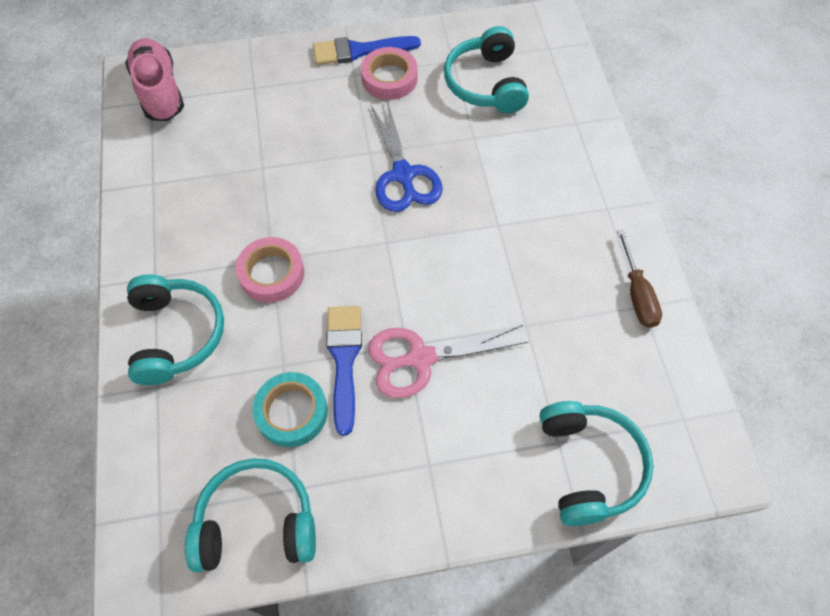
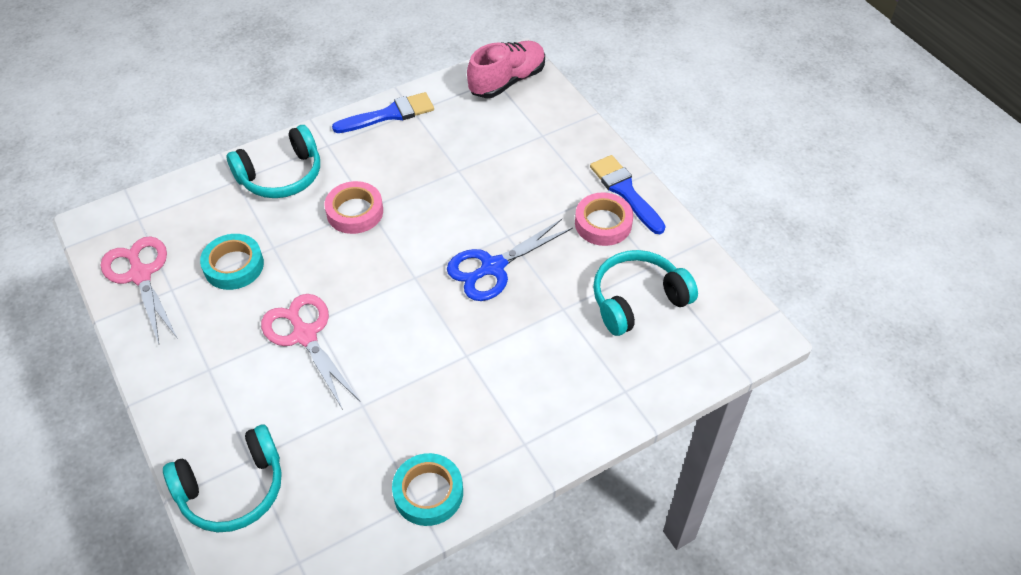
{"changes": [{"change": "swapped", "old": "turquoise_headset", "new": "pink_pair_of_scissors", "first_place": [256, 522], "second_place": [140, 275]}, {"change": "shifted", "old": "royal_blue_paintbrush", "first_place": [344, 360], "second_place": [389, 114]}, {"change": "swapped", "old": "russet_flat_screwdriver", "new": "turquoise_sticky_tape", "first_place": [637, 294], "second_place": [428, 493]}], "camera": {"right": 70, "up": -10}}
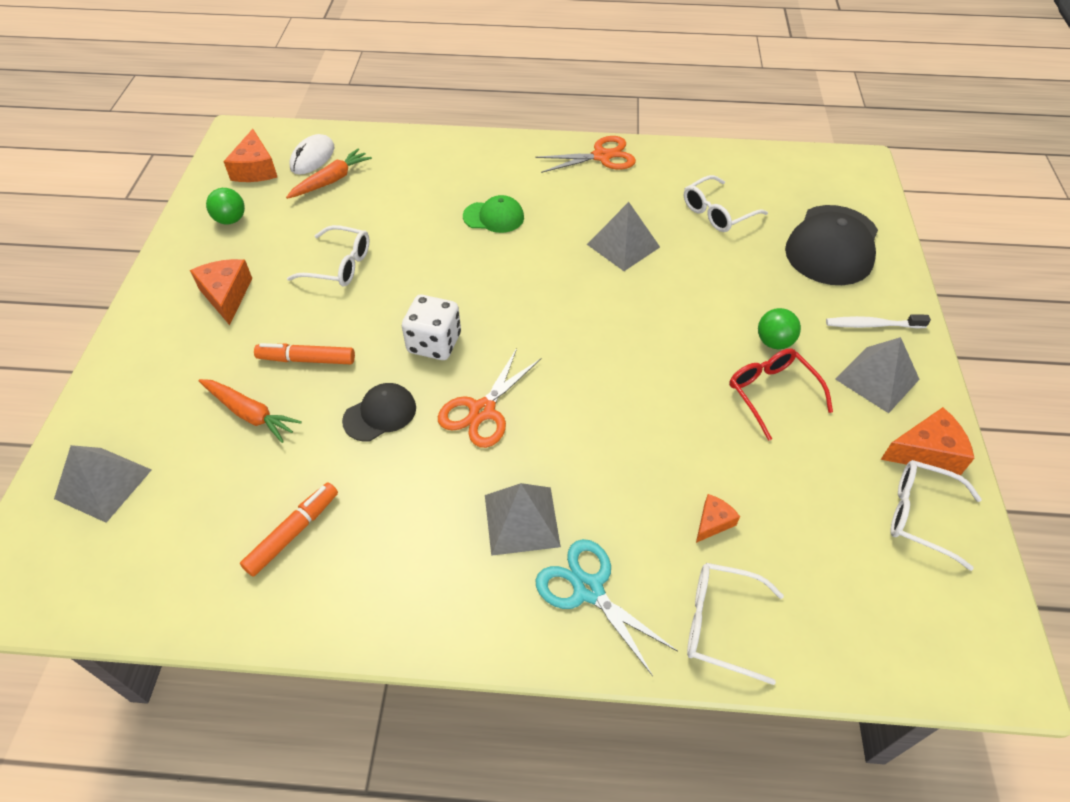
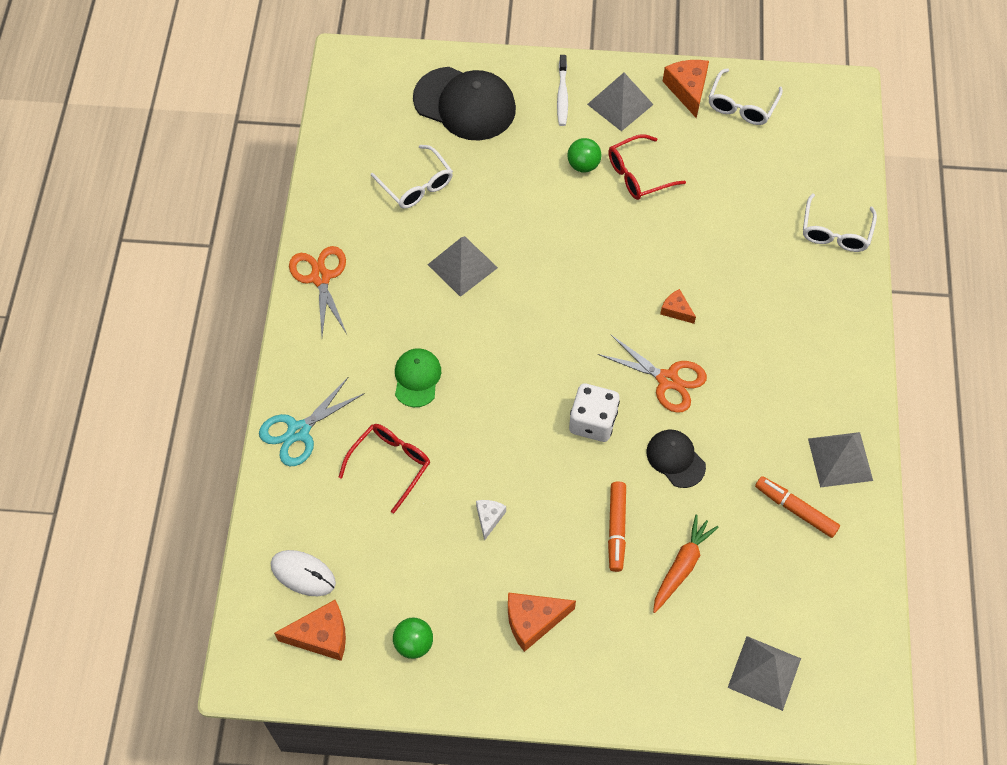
{"changes": [{"change": "gone", "old": "bright_orange_root_vegetable", "first_place": [331, 180]}, {"change": "swapped", "old": "snow-white_eyeglasses", "new": "snow-white_cheese_wedge", "first_place": [339, 265], "second_place": [489, 518]}, {"change": "shifted", "old": "ash-grey_solid_pyramid", "first_place": [521, 520], "second_place": [840, 459]}, {"change": "shifted", "old": "turquoise_pair_of_scissors", "first_place": [588, 589], "second_place": [298, 431]}, {"change": "shifted", "old": "bright_orange_cheese_wedge", "first_place": [713, 522], "second_place": [676, 310]}, {"change": "new", "new": "red_eyeglasses", "second_place": [390, 464]}], "camera": {"right": -90, "up": 10}}
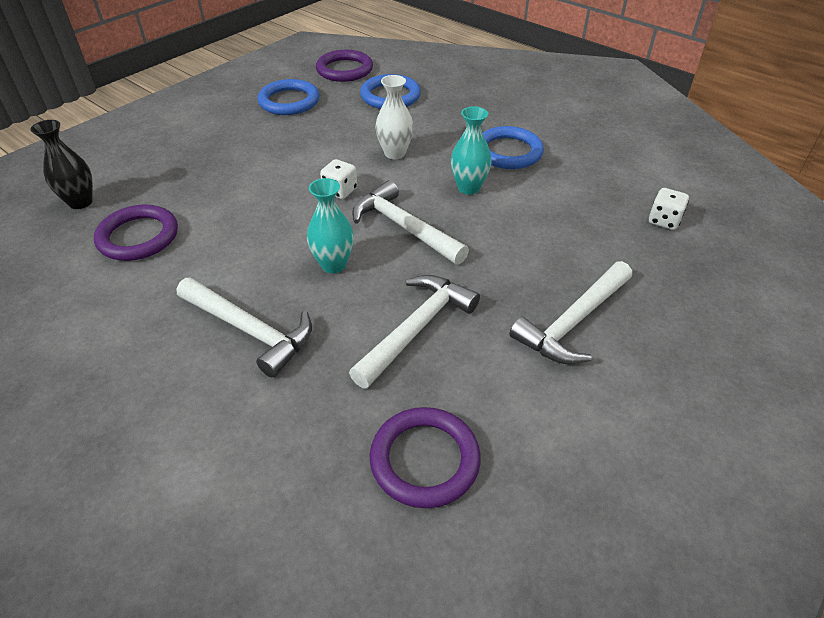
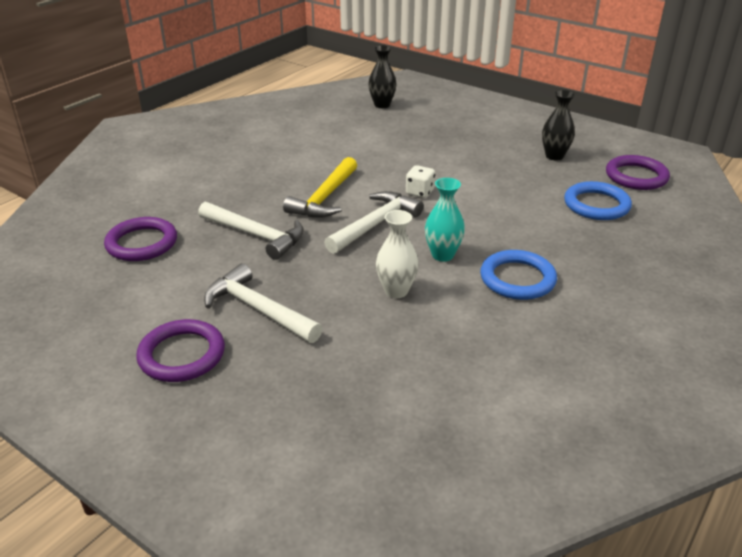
{"changes": [{"change": "shifted", "old": "purple_torus", "first_place": [138, 237], "second_place": [182, 355]}, {"change": "gone", "old": "snow-white_claw_hammer", "first_place": [249, 330]}, {"change": "swapped", "old": "royal_blue_torus", "new": "ebony_tall_vase", "first_place": [289, 101], "second_place": [554, 156]}, {"change": "swapped", "old": "turquoise_tall_vase", "new": "bright_yellow_claw_hammer", "first_place": [333, 264], "second_place": [325, 198]}, {"change": "shifted", "old": "snow-white_tall_vase", "first_place": [395, 153], "second_place": [396, 291]}, {"change": "gone", "old": "snow-white_dice", "first_place": [664, 220]}], "camera": {"right": 85, "up": -10}}
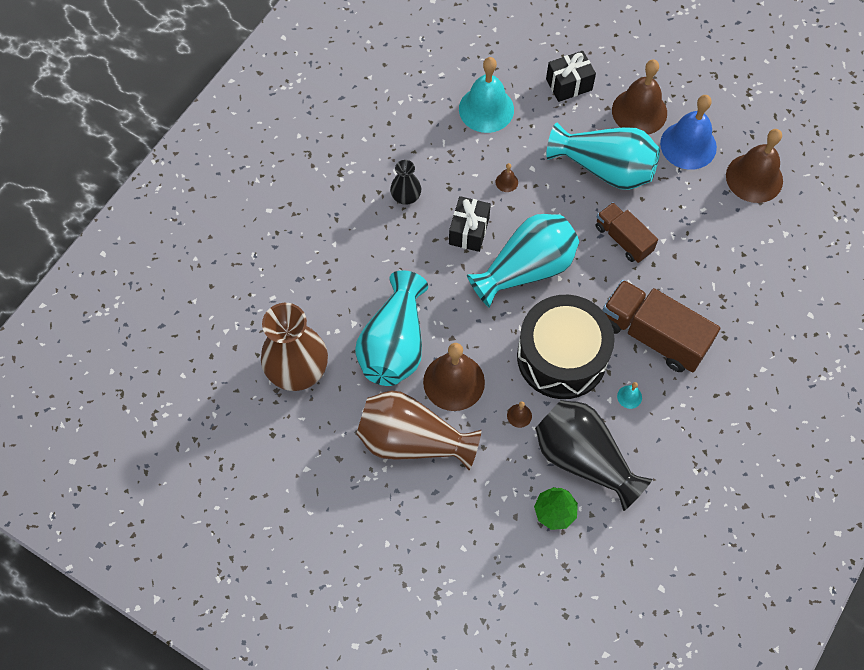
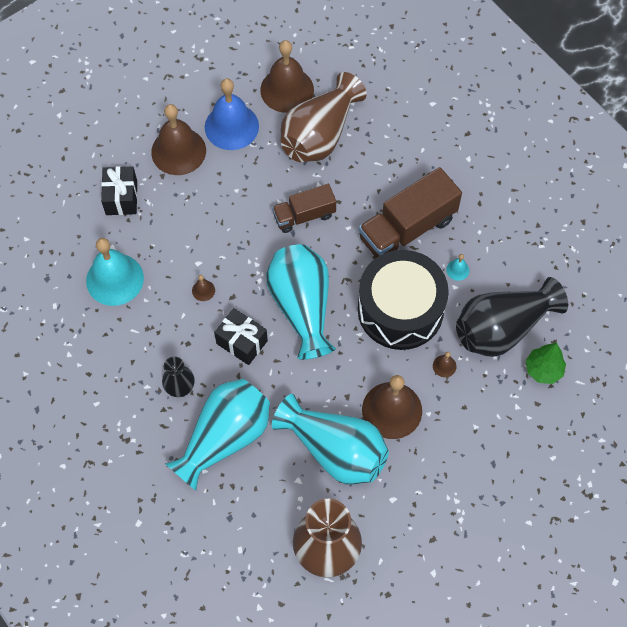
{"changes": [{"change": "shifted", "old": "russet_tall_vase", "first_place": [412, 440], "second_place": [320, 135]}, {"change": "shifted", "old": "turquoise_tall_vase", "first_place": [605, 168], "second_place": [225, 437]}], "camera": {"right": -70, "up": 0}}
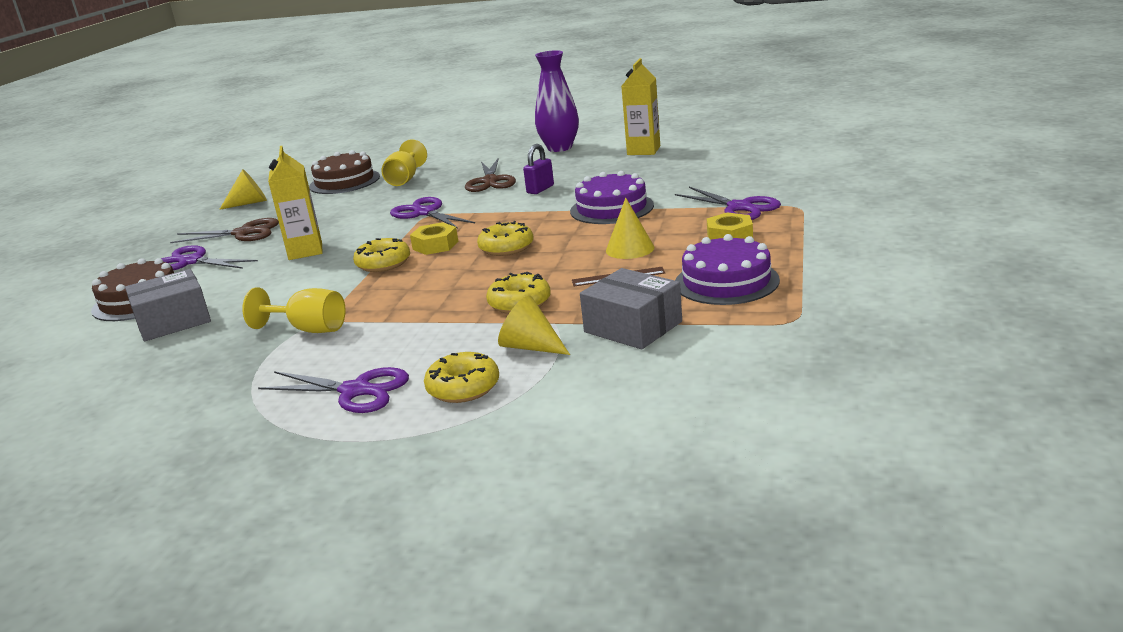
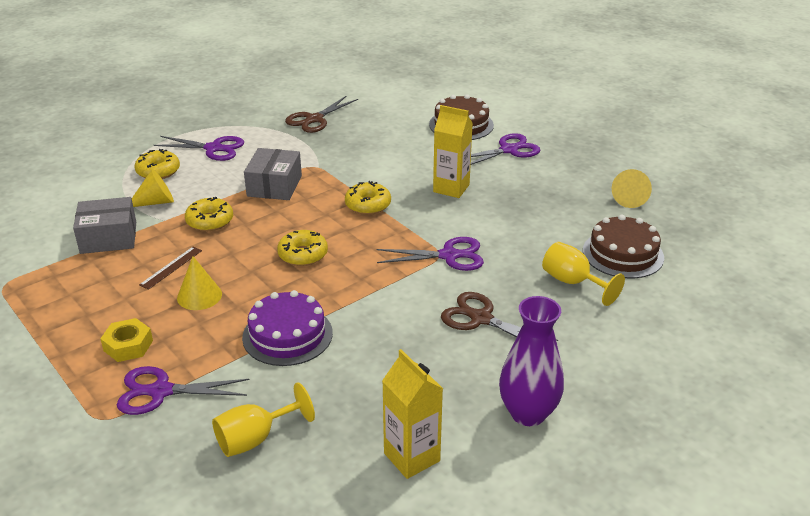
{"changes": [{"change": "shifted", "old": "ash-grey_package", "first_place": [173, 321], "second_place": [274, 186]}, {"change": "shifted", "old": "russet_pair_of_scissors", "first_place": [243, 233], "second_place": [314, 119]}, {"change": "shifted", "old": "bright_yellow_goblet", "first_place": [309, 329], "second_place": [255, 439]}, {"change": "rotated", "old": "purple_pair_of_scissors", "first_place": [355, 391], "second_place": [213, 148], "degrees": -135}, {"change": "gone", "old": "bright_yellow_nut", "first_place": [435, 245]}, {"change": "gone", "old": "purple_small_lock", "first_place": [540, 189]}, {"change": "gone", "old": "purple_layer_cake", "first_place": [726, 282]}], "camera": {"right": 125, "up": 10}}
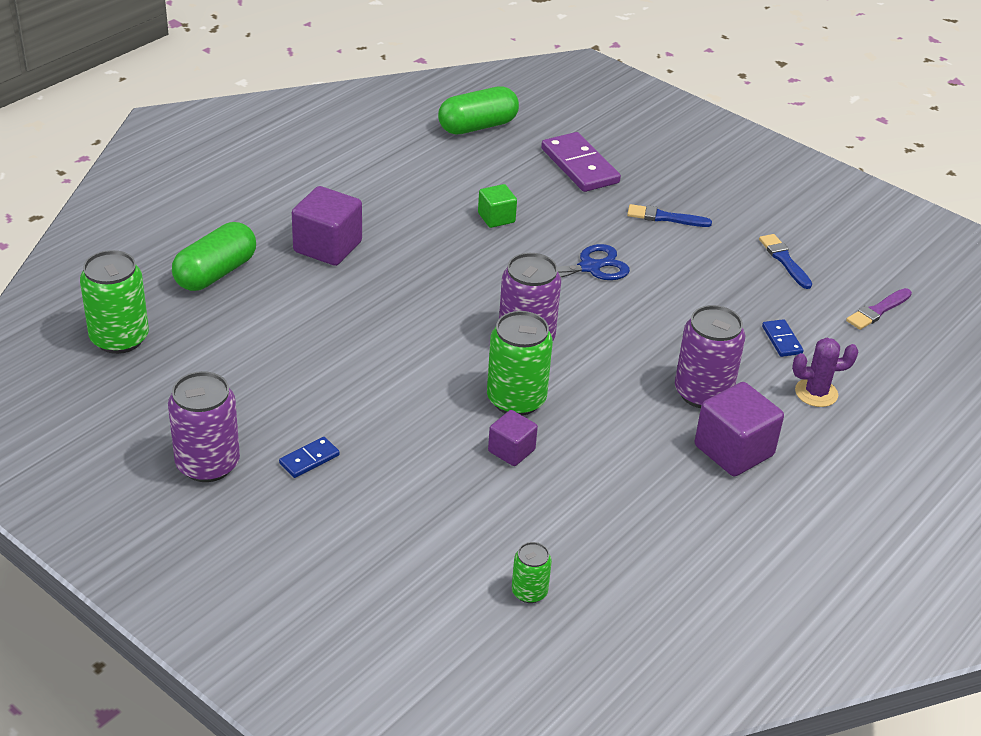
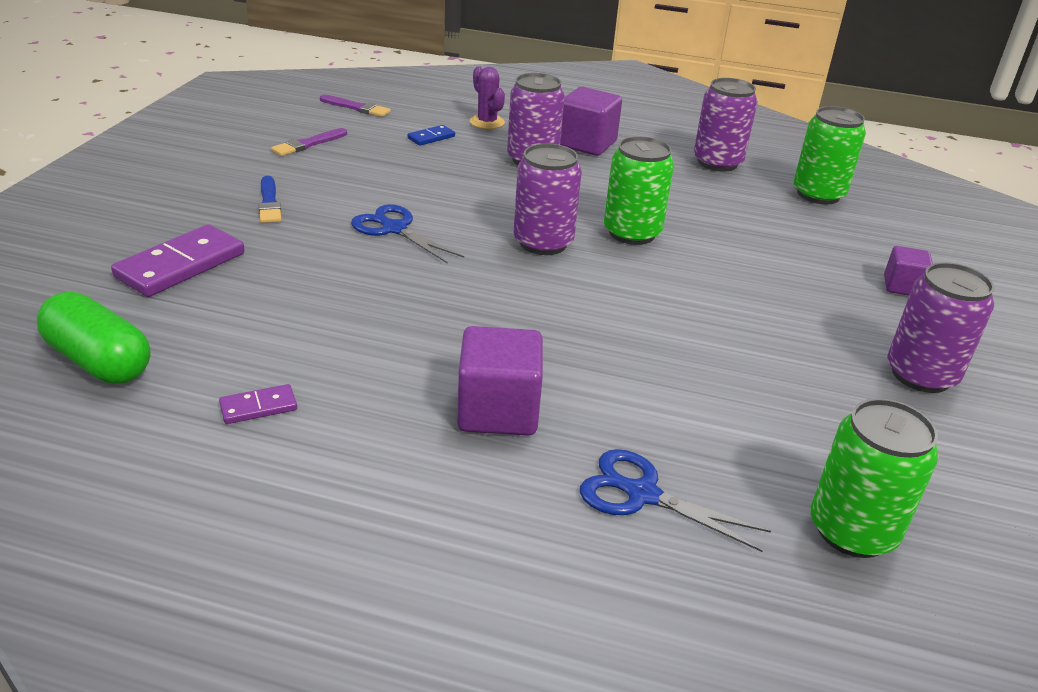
{"changes": [{"change": "swapped", "old": "emerald_pill", "new": "royal_blue_pair_of_scissors", "first_place": [216, 273], "second_place": [641, 494]}, {"change": "gone", "old": "royal_blue_domino_tile", "first_place": [309, 459]}, {"change": "gone", "old": "emerald_solid_cube", "first_place": [496, 218]}, {"change": "shifted", "old": "purple_solid_cube", "first_place": [511, 451], "second_place": [902, 286]}, {"change": "scaled", "old": "emerald_soda_can", "first_place": [529, 592], "second_place": [818, 194], "factor": 1.88}, {"change": "repainted", "old": "royal_blue_paintbrush", "new": "purple_paintbrush", "first_place": [784, 260], "second_place": [308, 144]}, {"change": "new", "new": "purple_domino_tile", "second_place": [258, 407]}, {"change": "new", "new": "purple_soda_can", "second_place": [717, 162]}], "camera": {"right": -115, "up": -5}}
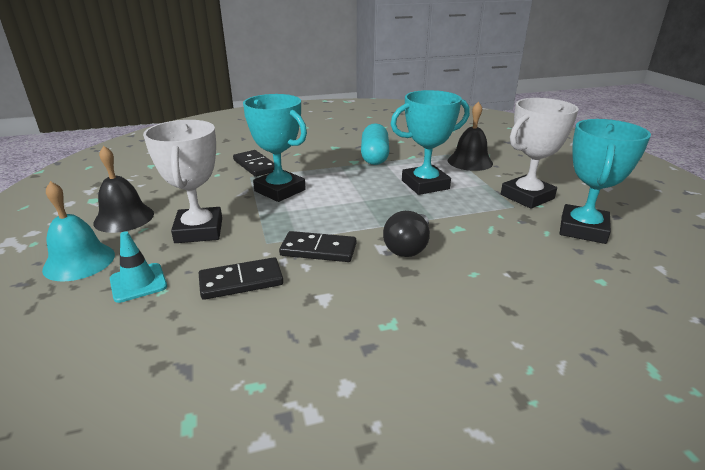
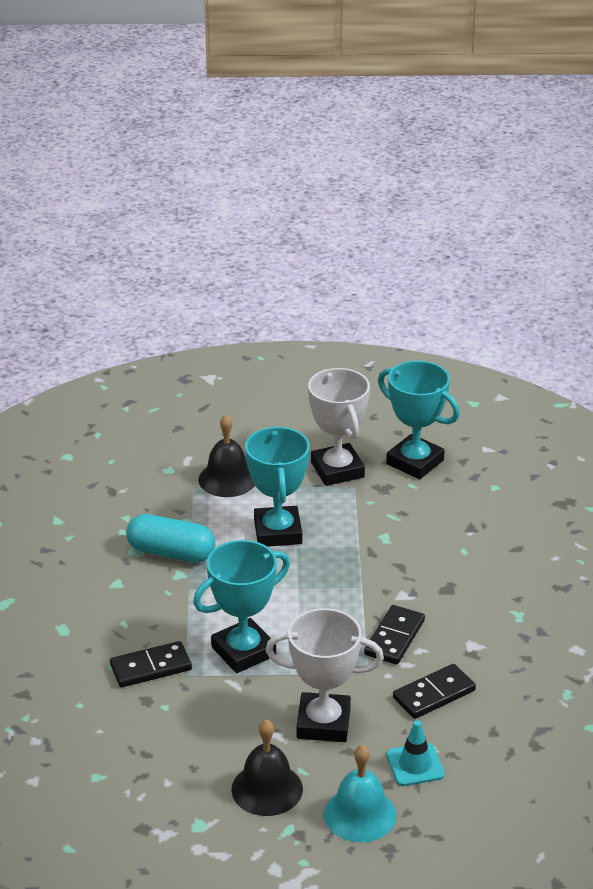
{"changes": [{"change": "rotated", "old": "ebony_domino_tile", "first_place": [241, 281], "second_place": [434, 694], "degrees": 60}, {"change": "gone", "old": "ebony_lightbulb", "first_place": [408, 247]}], "camera": {"right": -75, "up": 5}}
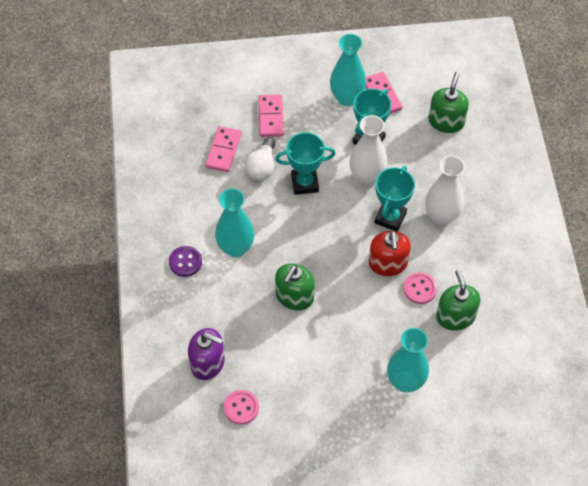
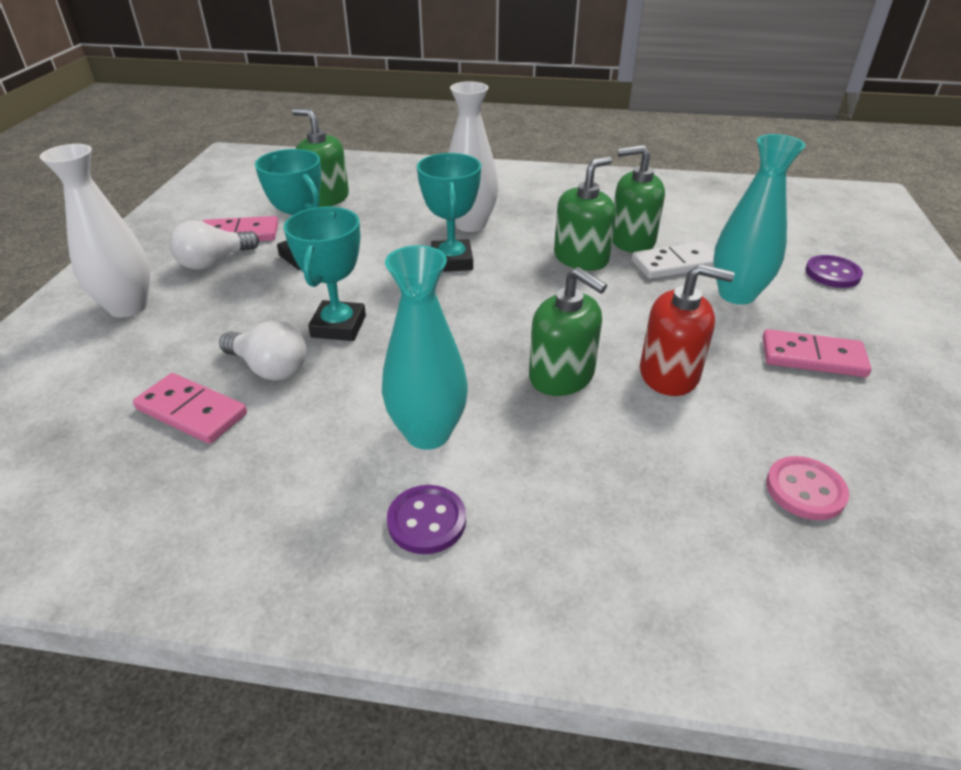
{"changes": [{"change": "gone", "old": "purple_soap_dispenser", "first_place": [208, 363]}, {"change": "shifted", "old": "pink_domino_tile", "first_place": [271, 117], "second_place": [812, 357]}, {"change": "swapped", "old": "turquoise_tall_vase", "new": "snow-white_lightbulb", "first_place": [347, 98], "second_place": [214, 262]}, {"change": "shifted", "old": "snow-white_tall_vase", "first_place": [367, 177], "second_place": [128, 307]}, {"change": "shifted", "old": "red_soap_dispenser", "first_place": [388, 263], "second_place": [669, 374]}, {"change": "rotated", "old": "turquoise_prize_cup", "first_place": [390, 218], "second_place": [452, 261], "degrees": 45}, {"change": "swapped", "old": "pink_button", "new": "emerald_soap_dispenser", "first_place": [420, 289], "second_place": [581, 258]}, {"change": "new", "new": "snow-white_domino_tile", "second_place": [675, 264]}, {"change": "new", "new": "purple_button", "second_place": [832, 273]}], "camera": {"right": -75, "up": -20}}
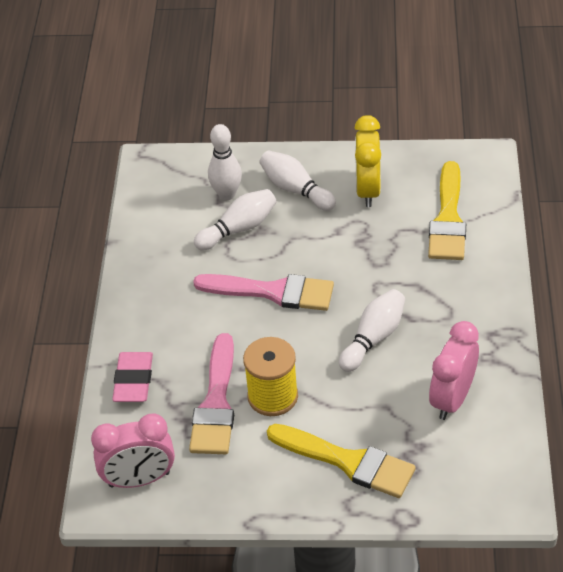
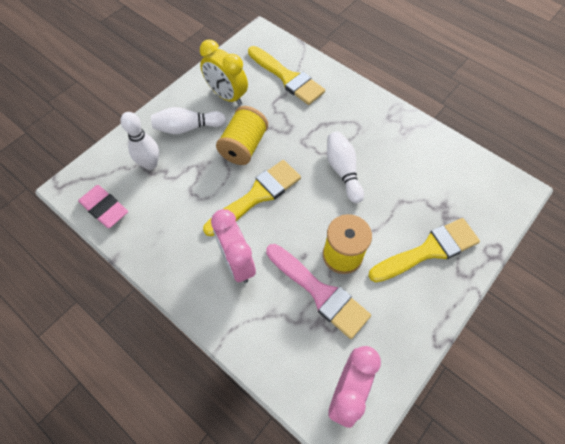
{"changes": [{"change": "shifted", "old": "pink_gum_eraser", "first_place": [133, 380], "second_place": [104, 208]}, {"change": "repainted", "old": "pink_paintbrush", "new": "bright_yellow_paintbrush", "first_place": [273, 292], "second_place": [257, 196]}, {"change": "gone", "old": "snow-white_bowling_pin", "first_place": [239, 228]}, {"change": "shifted", "old": "pink_bedside_clock", "first_place": [452, 399], "second_place": [237, 262]}, {"change": "new", "new": "bright_yellow_spool", "second_place": [244, 146]}], "camera": {"right": -55, "up": 15}}
